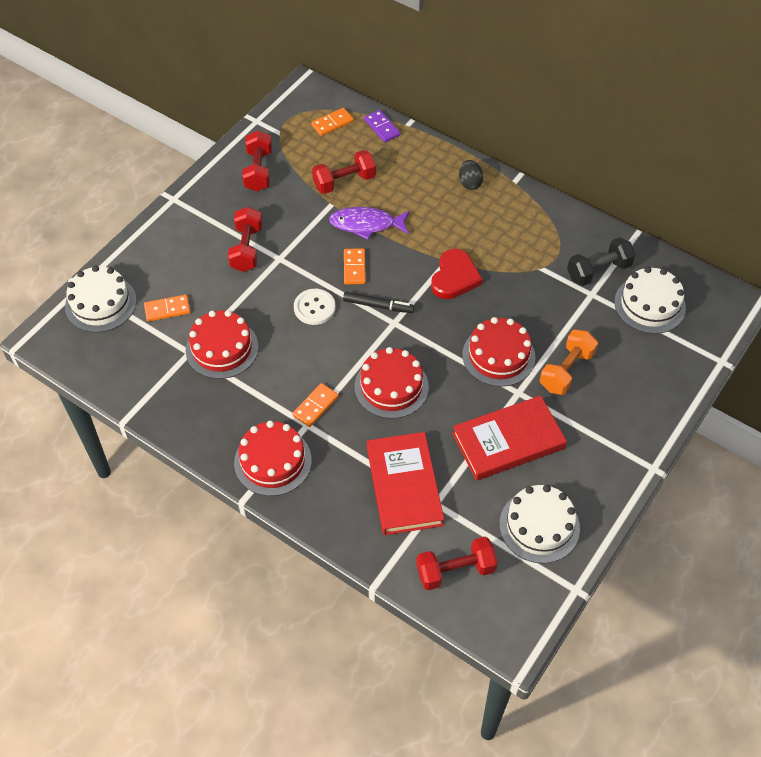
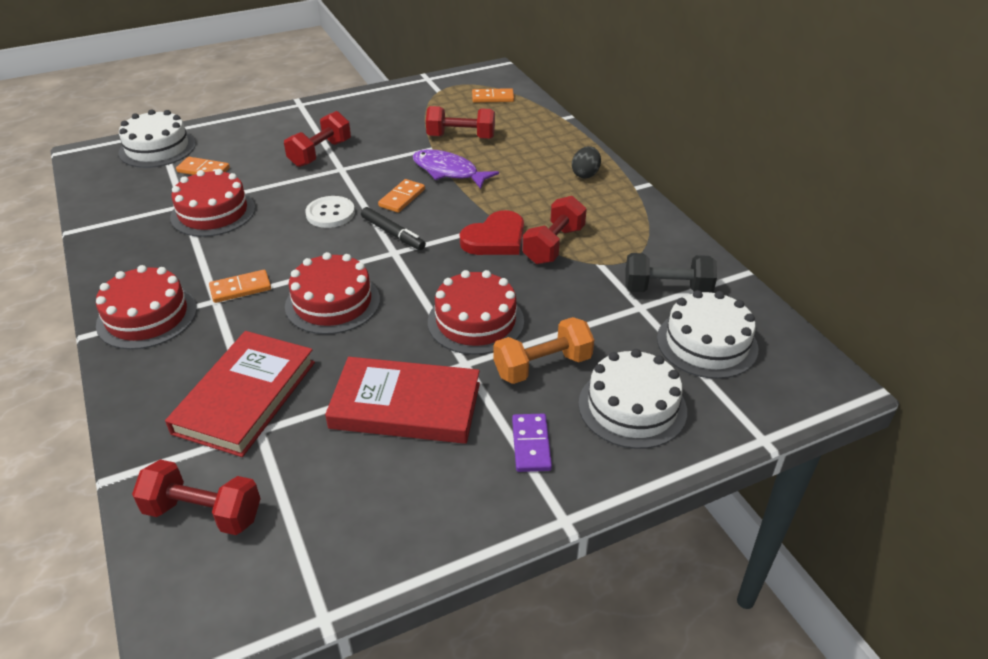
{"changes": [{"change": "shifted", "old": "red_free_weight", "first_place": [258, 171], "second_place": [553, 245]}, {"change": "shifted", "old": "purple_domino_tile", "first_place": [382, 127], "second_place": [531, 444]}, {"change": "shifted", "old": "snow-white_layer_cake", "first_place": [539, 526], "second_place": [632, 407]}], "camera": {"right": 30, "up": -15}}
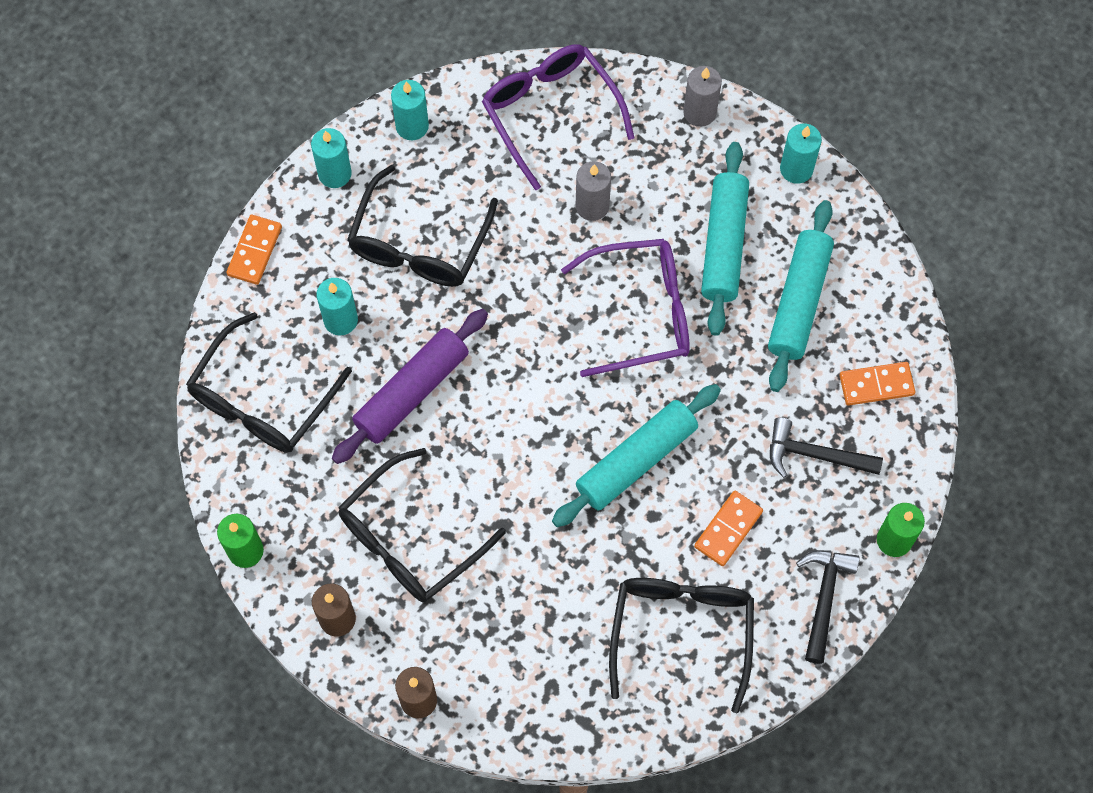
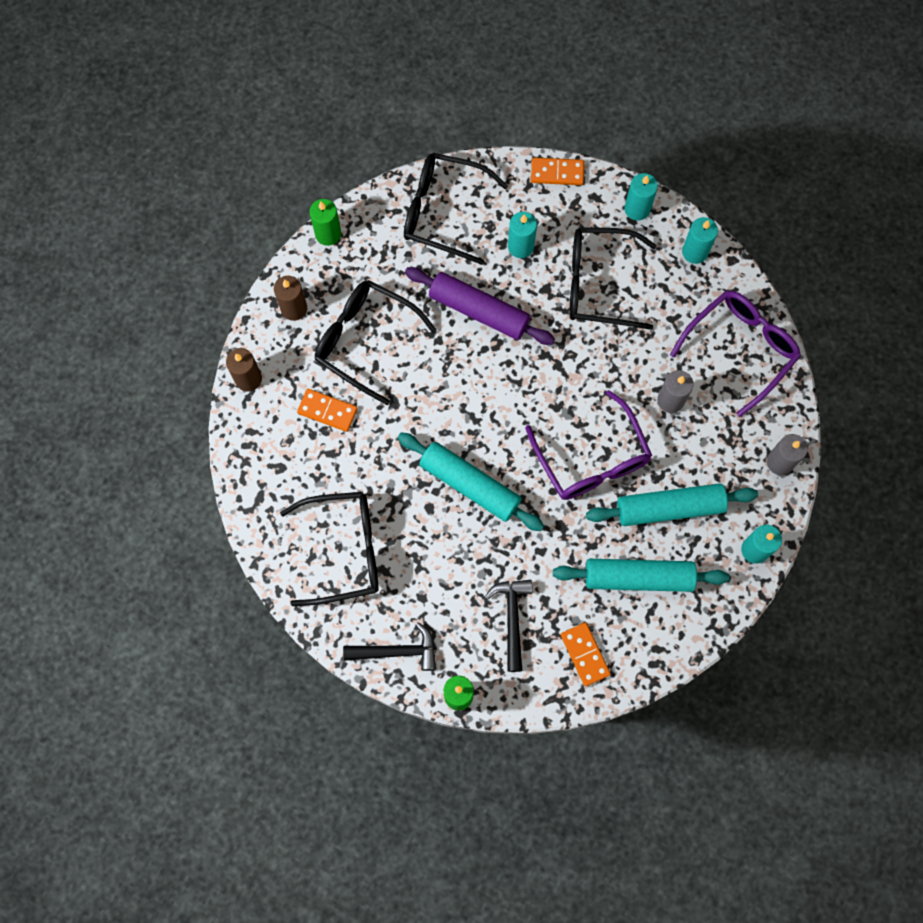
{"changes": [{"change": "shifted", "old": "bright_orange_domino_tile", "first_place": [728, 529], "second_place": [327, 411]}], "camera": {"right": 75, "up": 5}}
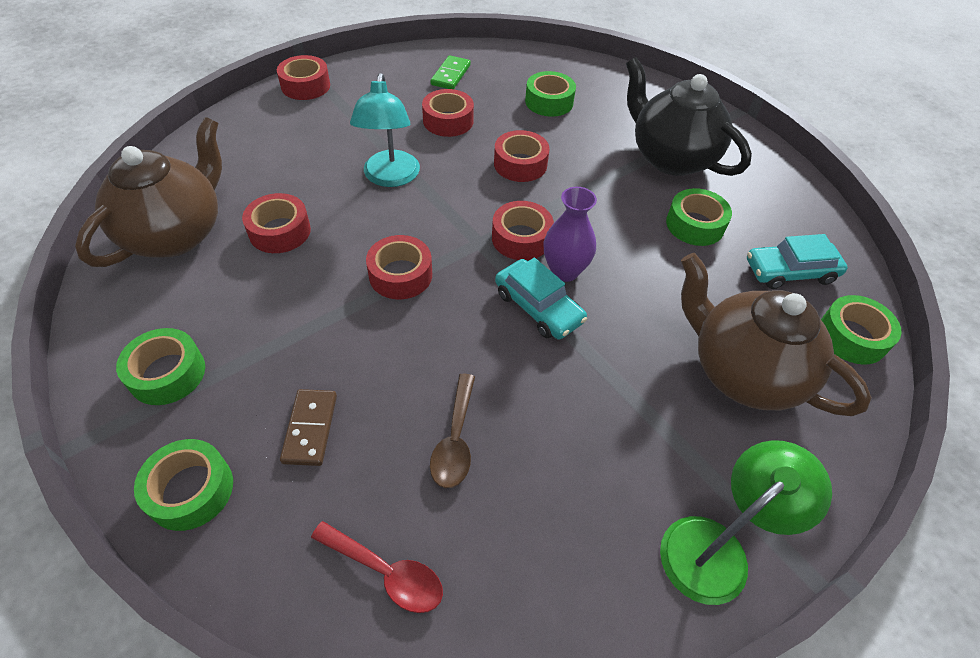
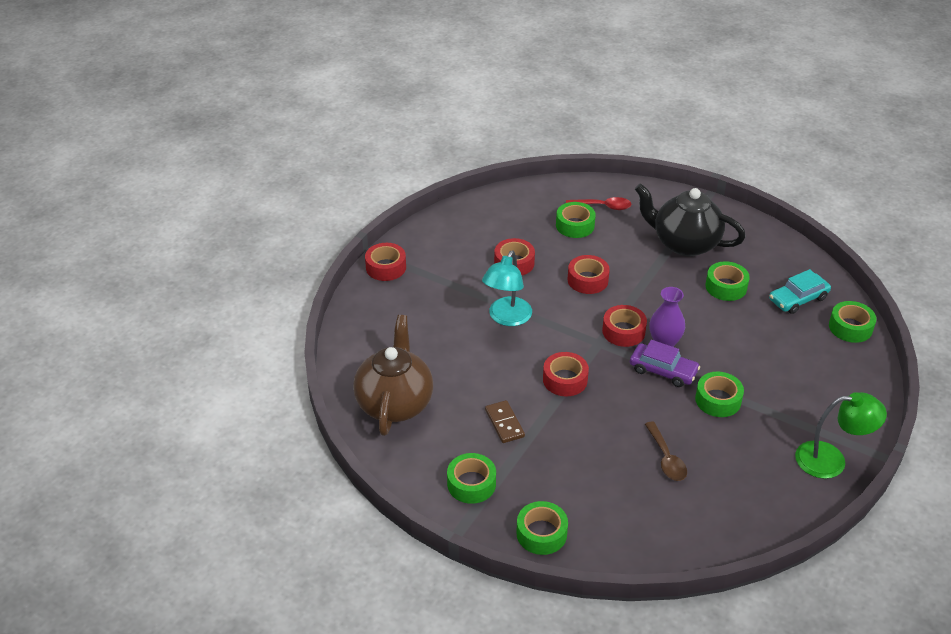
{"changes": [{"change": "gone", "old": "red_sticky_tape", "first_place": [280, 231]}, {"change": "shifted", "old": "russet_domino_tile", "first_place": [310, 428], "second_place": [504, 423]}, {"change": "shifted", "old": "red_teaspoon", "first_place": [386, 572], "second_place": [603, 206]}, {"change": "rotated", "old": "turquoise_reading_lamp", "first_place": [390, 177], "second_place": [507, 318], "degrees": 45}, {"change": "gone", "old": "emerald_domino_tile", "first_place": [450, 75]}, {"change": "repainted", "old": "turquoise_car", "new": "purple_car", "first_place": [538, 307], "second_place": [663, 371]}, {"change": "rotated", "old": "emerald_reading_lamp", "first_place": [716, 547], "second_place": [831, 460], "degrees": 60}, {"change": "gone", "old": "russet_tea_pot", "first_place": [743, 372]}, {"change": "new", "new": "emerald_sticky_tape", "second_place": [718, 400]}], "camera": {"right": -20, "up": -10}}
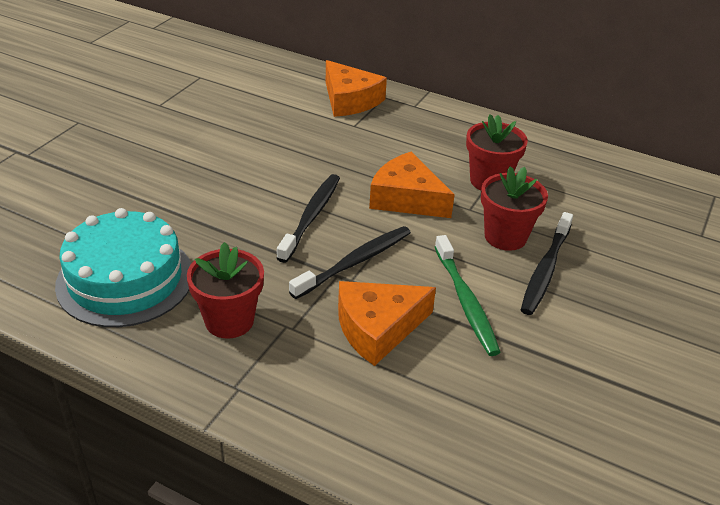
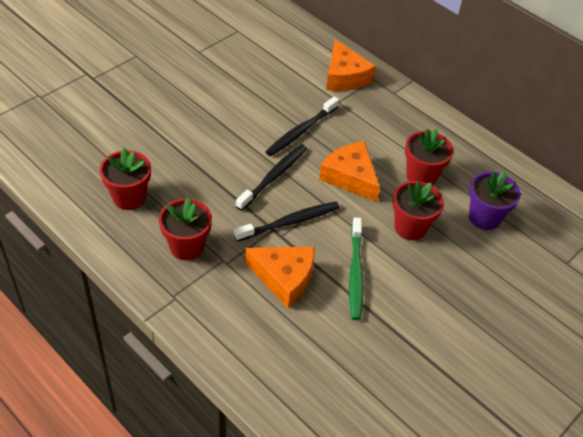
{"changes": [{"change": "swapped", "old": "turquoise_layer_cake", "new": "red_plant_pot", "first_place": [125, 279], "second_place": [129, 197]}, {"change": "rotated", "old": "bright_orange_cheese_wedge", "first_place": [377, 328], "second_place": [284, 278], "degrees": -150}, {"change": "shifted", "old": "ebony_toothbrush", "first_place": [545, 270], "second_place": [300, 131]}, {"change": "new", "new": "purple_plant_pot", "second_place": [484, 217]}], "camera": {"right": 15, "up": 10}}
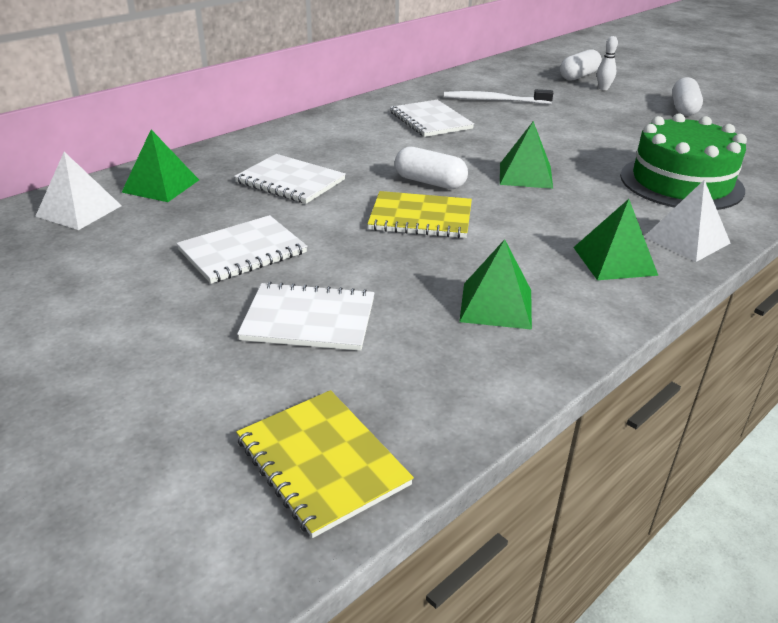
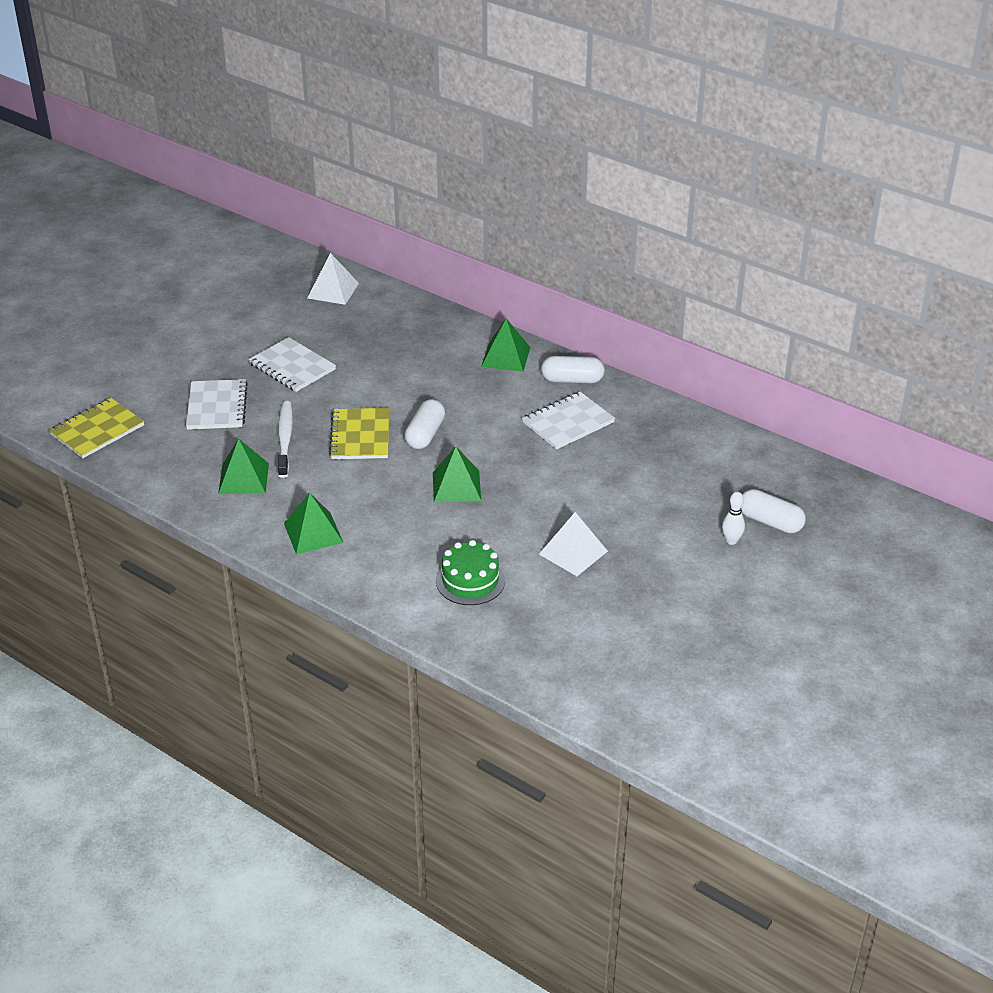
{"changes": [{"change": "shifted", "old": "emerald_solid_pyramid", "first_place": [161, 186], "second_place": [505, 356]}, {"change": "gone", "old": "snow-white_exercise_book", "first_place": [290, 181]}, {"change": "shifted", "old": "snow-white_toothbrush", "first_place": [494, 100], "second_place": [285, 439]}, {"change": "scaled", "old": "emerald_layer_cake", "first_place": [681, 183], "second_place": [470, 581], "factor": 0.61}, {"change": "shifted", "old": "snow-white_solid_pyramid", "first_place": [686, 240], "second_place": [573, 552]}, {"change": "shifted", "old": "snow-white_pill", "first_place": [683, 108], "second_place": [572, 380]}], "camera": {"right": 80, "up": 5}}
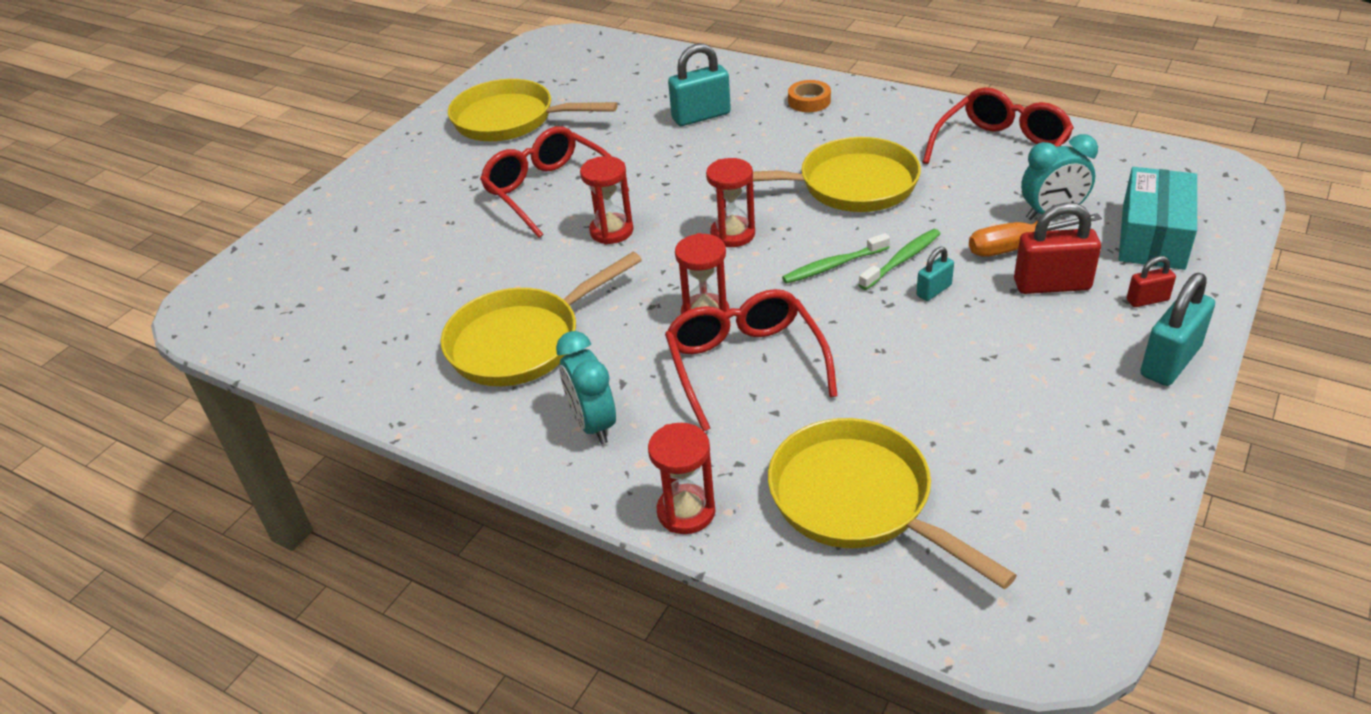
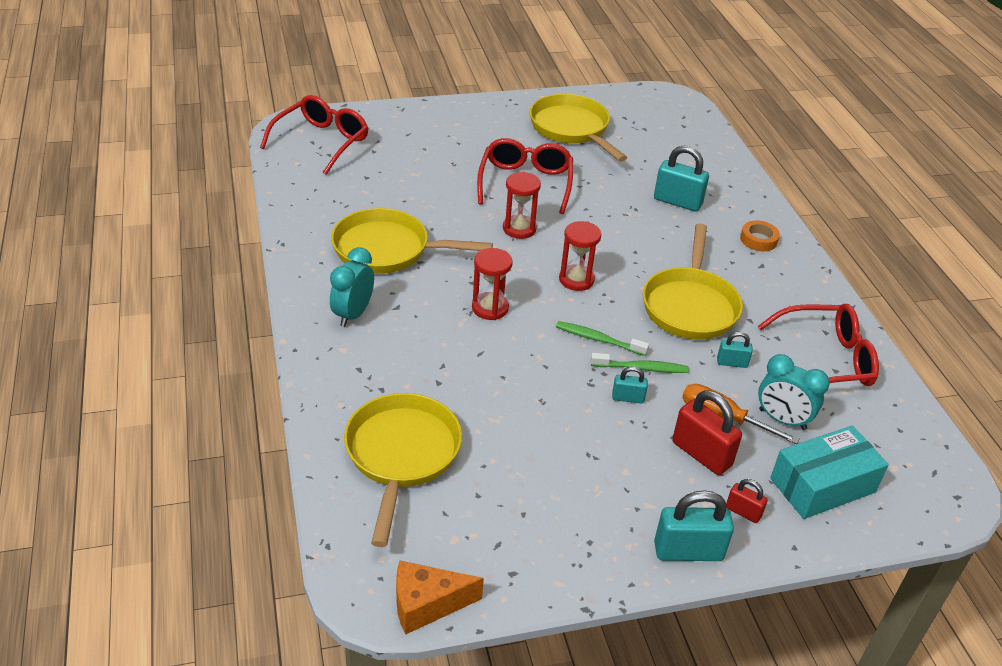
{"changes": [{"change": "gone", "old": "red_sand_timer", "first_place": [686, 512]}, {"change": "shifted", "old": "red_eyeglasses", "first_place": [745, 364], "second_place": [322, 141]}, {"change": "rotated", "old": "bright_yellow_pan", "first_place": [850, 185], "second_place": [690, 305], "degrees": 60}, {"change": "new", "new": "bright_orange_cheese_wedge", "second_place": [426, 604]}, {"change": "new", "new": "turquoise_small_lock", "second_place": [732, 363]}], "camera": {"right": 40, "up": 0}}
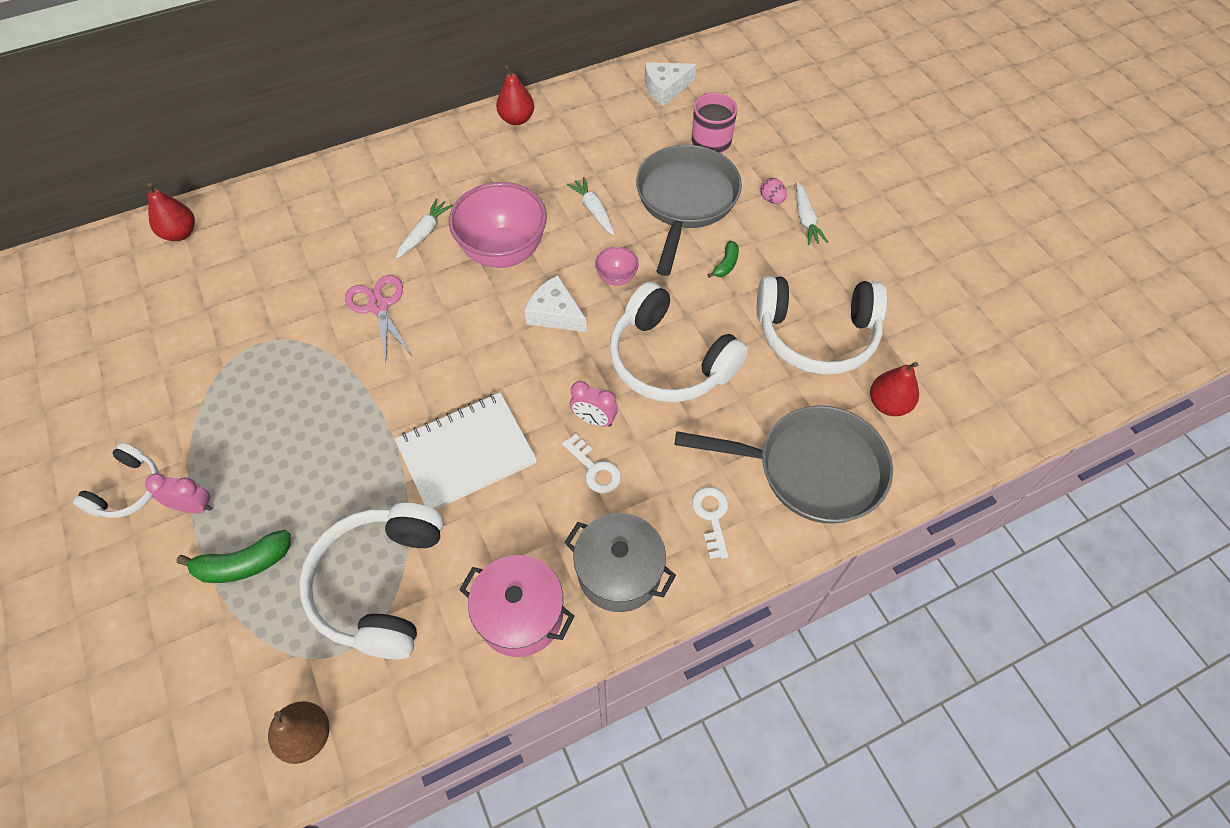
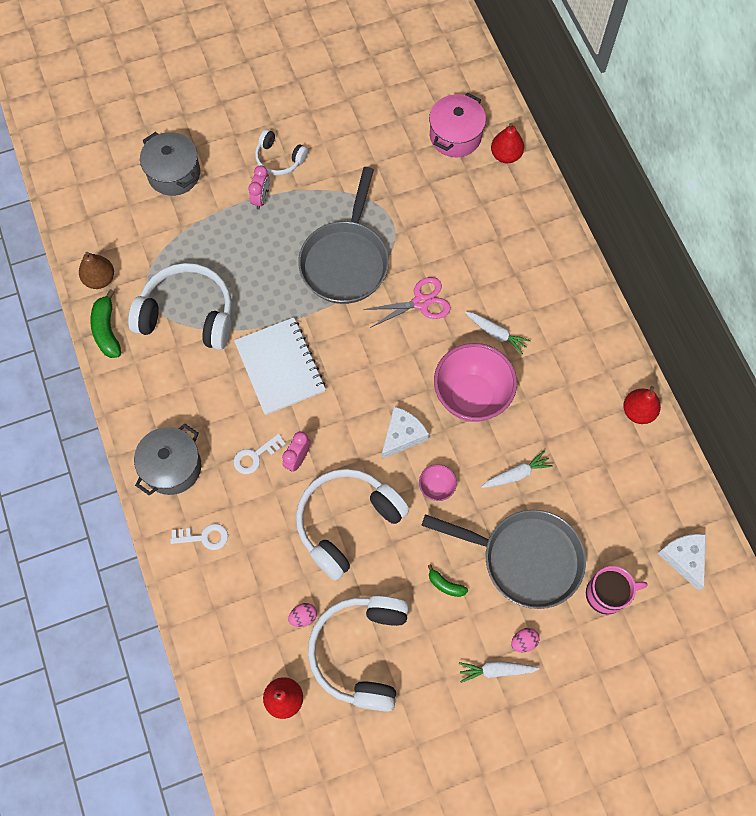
{"changes": [{"change": "shifted", "old": "emerald_toy_banana", "first_place": [243, 564], "second_place": [107, 330]}, {"change": "shifted", "old": "pink_stockpot", "first_place": [520, 614], "second_place": [455, 136]}, {"change": "shifted", "old": "ash-grey_pan", "first_place": [812, 469], "second_place": [345, 261]}, {"change": "new", "new": "ash-grey_stockpot", "second_place": [174, 173]}, {"change": "new", "new": "pink_toy_egg", "second_place": [303, 617]}], "camera": {"right": 95, "up": 10}}
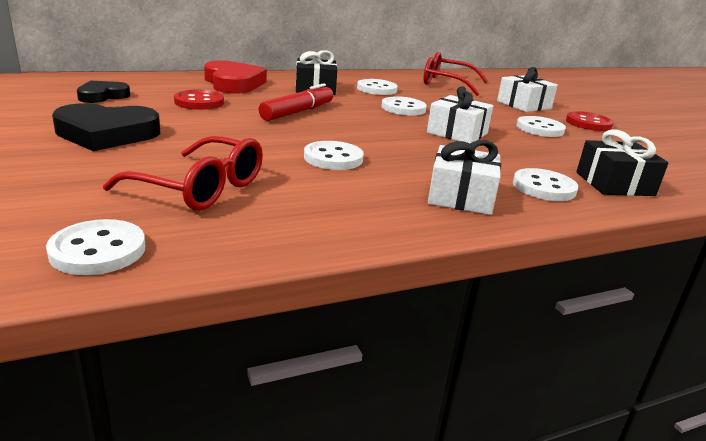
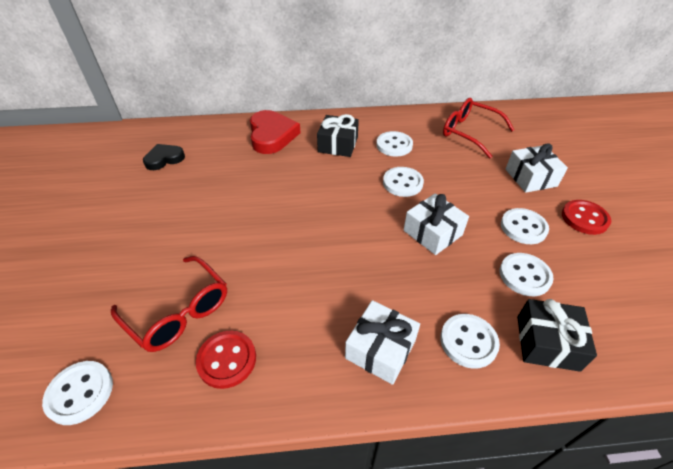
{"changes": [{"change": "gone", "old": "ebony_heart", "first_place": [107, 134]}, {"change": "shifted", "old": "red_button", "first_place": [199, 102], "second_place": [227, 360]}, {"change": "gone", "old": "red_marker", "first_place": [298, 112]}, {"change": "shifted", "old": "snow-white_button", "first_place": [333, 158], "second_place": [524, 275]}], "camera": {"right": 20, "up": 20}}
